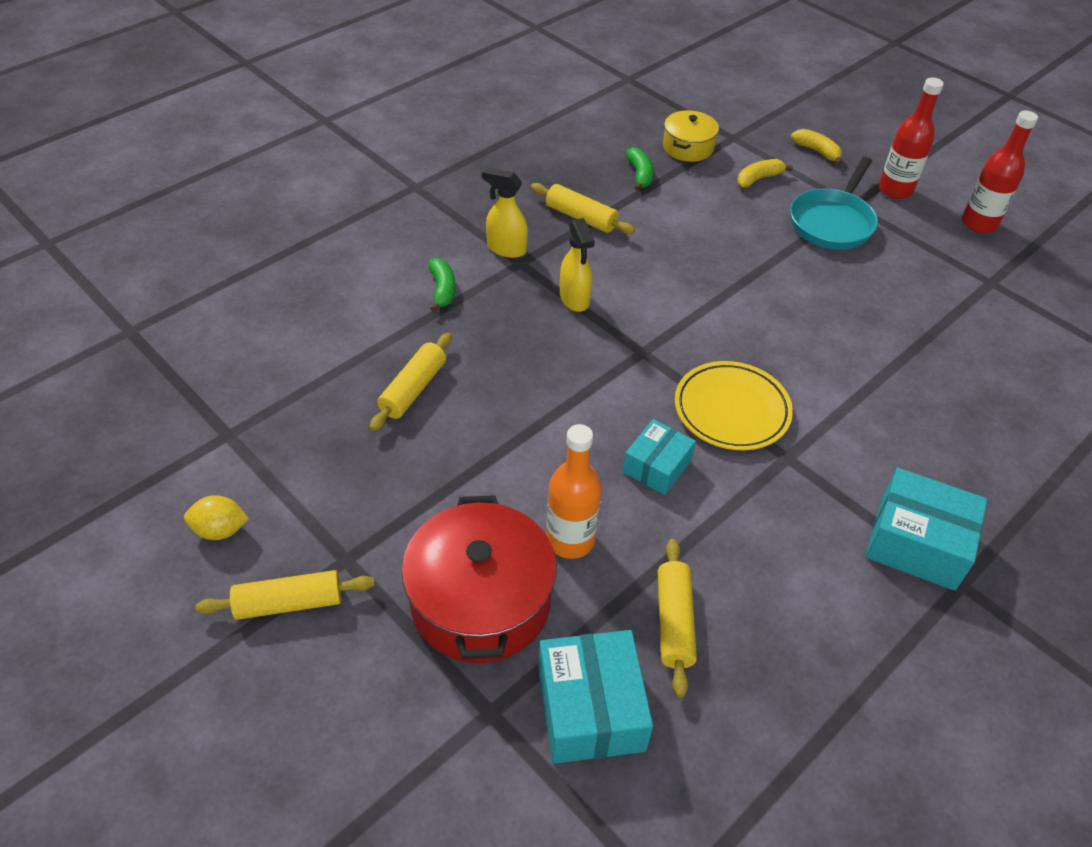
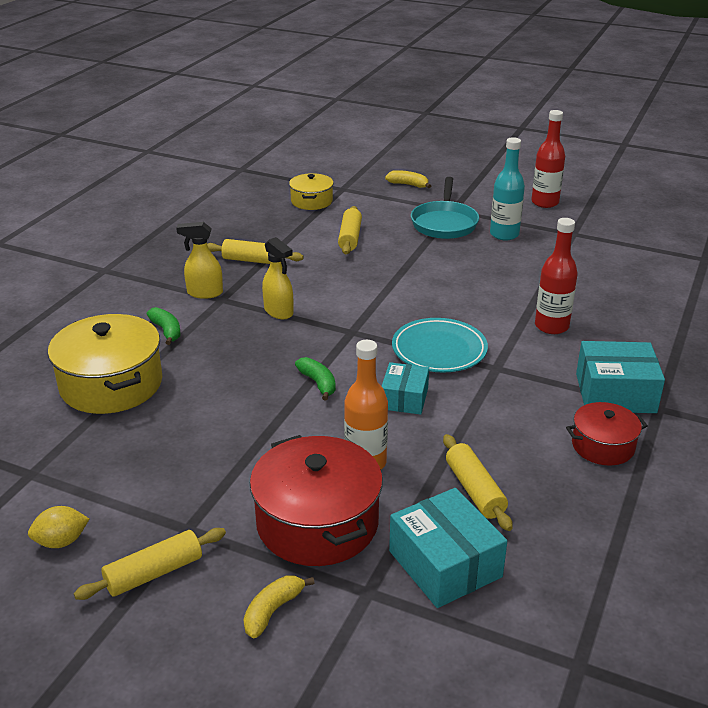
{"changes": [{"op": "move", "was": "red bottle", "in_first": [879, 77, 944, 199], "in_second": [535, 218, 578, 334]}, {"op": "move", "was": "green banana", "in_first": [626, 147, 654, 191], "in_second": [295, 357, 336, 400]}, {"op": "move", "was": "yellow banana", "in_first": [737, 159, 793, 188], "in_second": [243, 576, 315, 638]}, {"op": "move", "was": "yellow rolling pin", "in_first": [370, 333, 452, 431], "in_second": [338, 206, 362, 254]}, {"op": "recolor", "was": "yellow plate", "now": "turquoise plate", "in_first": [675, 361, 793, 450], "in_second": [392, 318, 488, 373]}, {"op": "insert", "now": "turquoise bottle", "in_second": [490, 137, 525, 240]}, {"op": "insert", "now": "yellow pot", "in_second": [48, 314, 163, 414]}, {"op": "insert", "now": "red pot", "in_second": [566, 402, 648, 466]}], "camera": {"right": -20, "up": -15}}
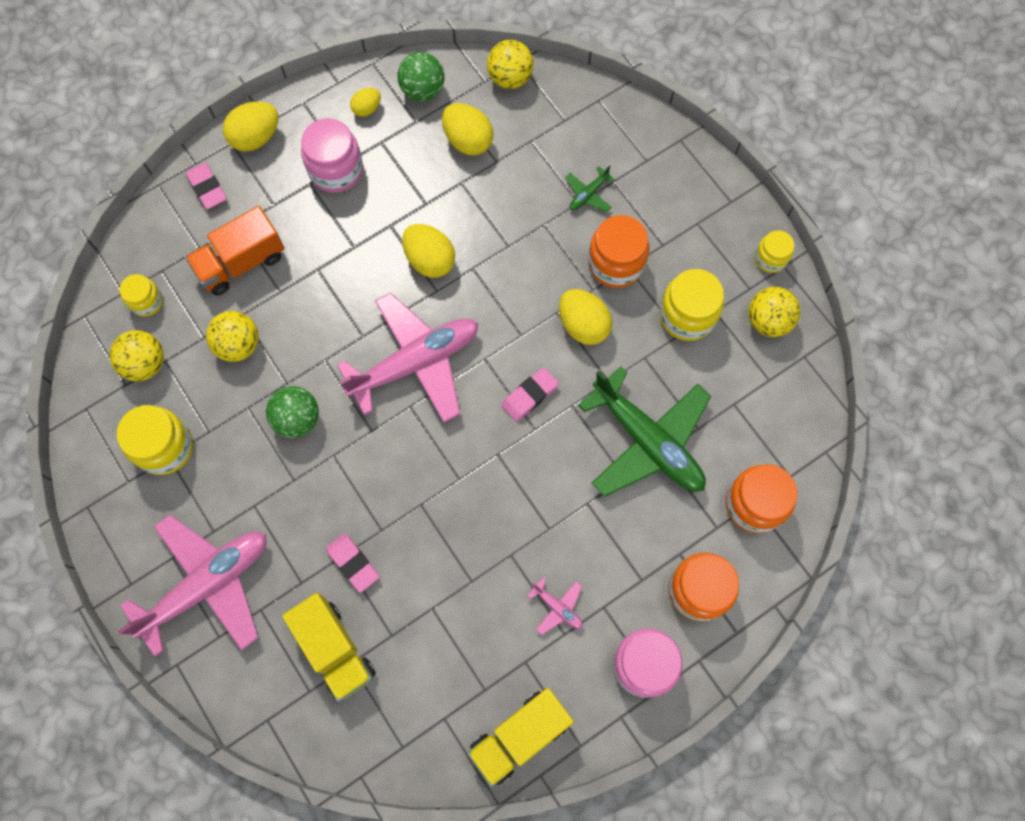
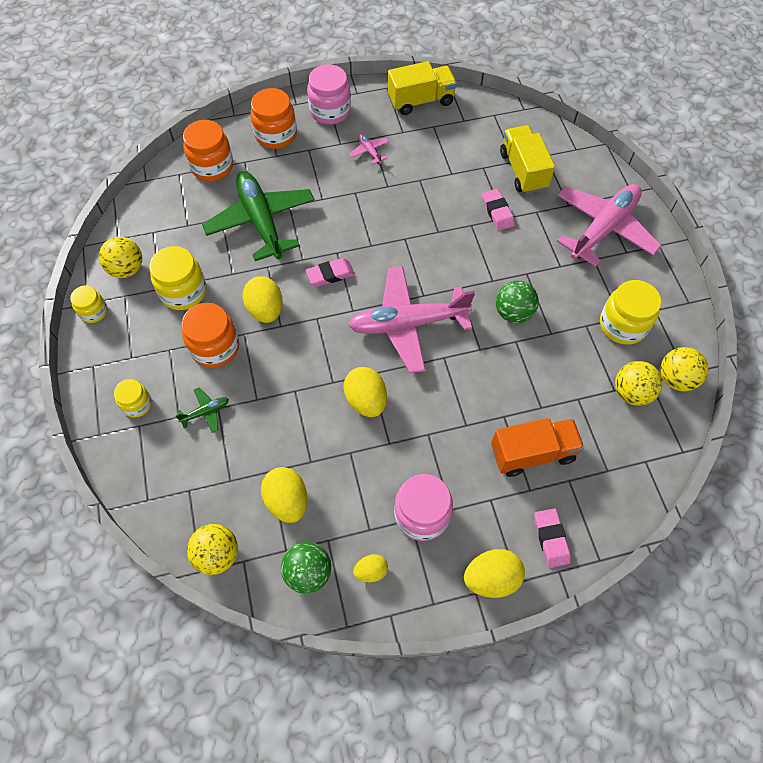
{"changes": [{"op": "move", "was": "yellow jar", "in_first": [120, 274, 163, 316], "in_second": [114, 379, 152, 418]}, {"op": "move", "was": "yellow ball", "in_first": [206, 311, 259, 362], "in_second": [660, 347, 708, 391]}, {"op": "rotate", "was": "pink plane", "in_first": [118, 515, 266, 657], "in_second": [557, 184, 661, 267], "clockwise": 150}], "camera": {"right": -160, "up": -10}}
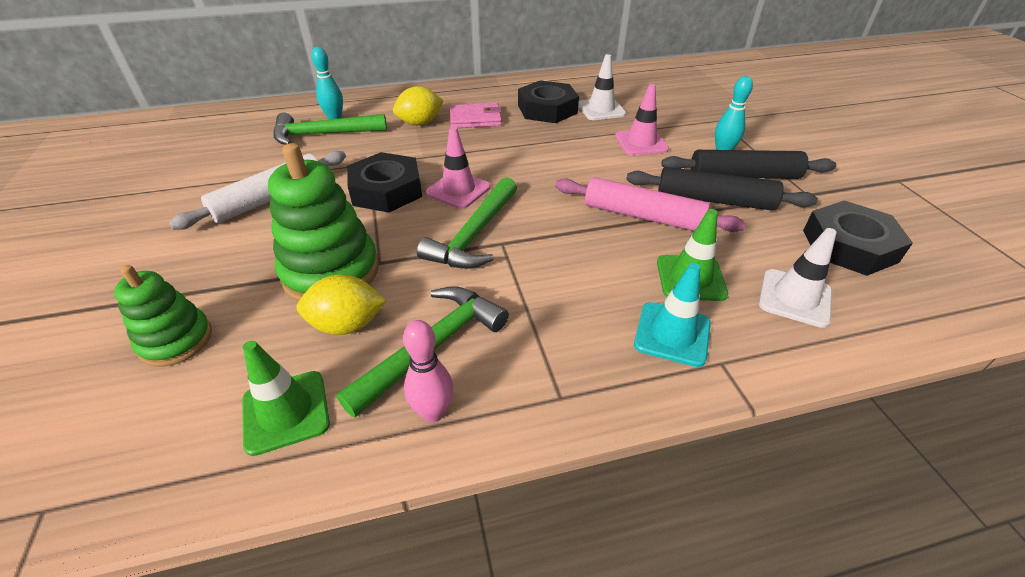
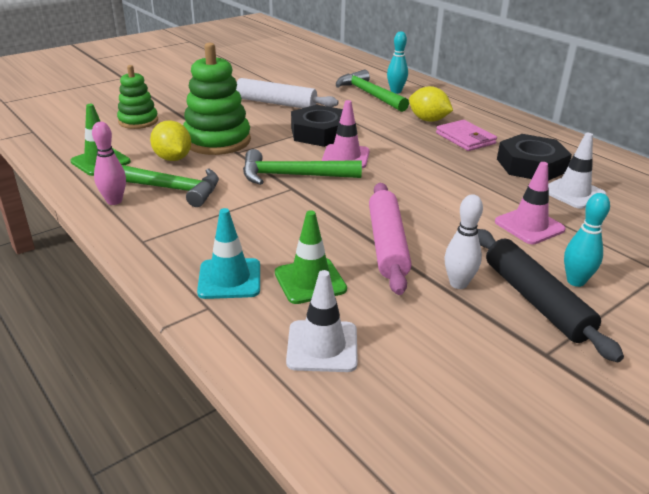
{"changes": [{"op": "replace", "was": "black rolling pin", "now": "white bowling pin", "in_first": [626, 167, 818, 211], "in_second": [444, 194, 483, 289]}, {"op": "delete", "was": "black nut", "in_first": [803, 201, 913, 276]}], "camera": {"right": 65, "up": -10}}
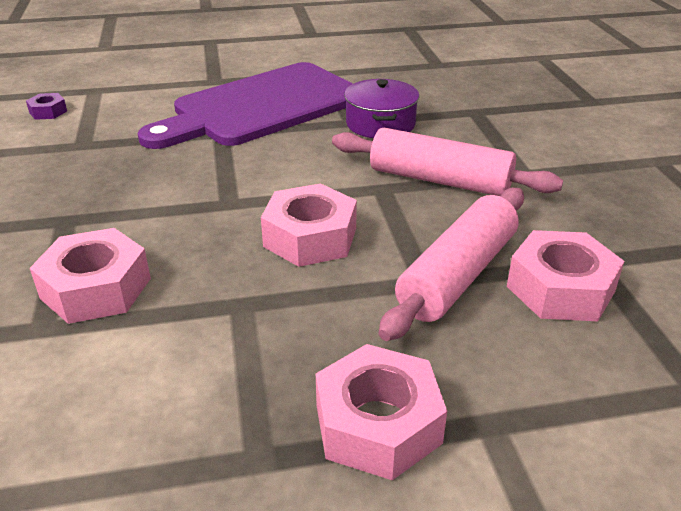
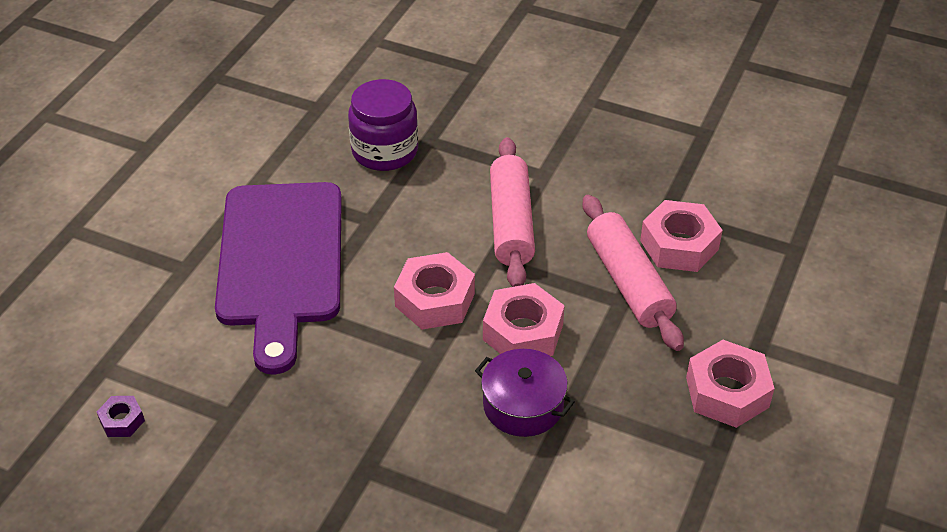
{"changes": [{"op": "move", "was": "purple pot", "in_first": [344, 79, 419, 138], "in_second": [475, 349, 575, 437]}, {"op": "rotate", "was": "pink rolling pin", "in_first": [332, 128, 563, 196], "in_second": [490, 137, 535, 287], "clockwise": -60}, {"op": "move", "was": "pink nut", "in_first": [30, 228, 151, 324], "in_second": [394, 252, 475, 329]}, {"op": "insert", "now": "purple jar", "in_second": [348, 79, 418, 171]}], "camera": {"right": -55, "up": 10}}
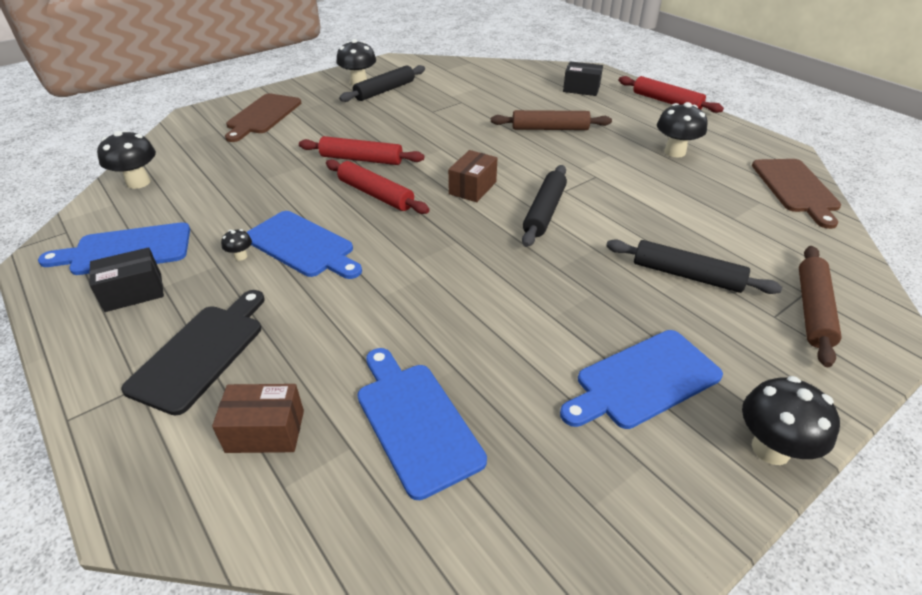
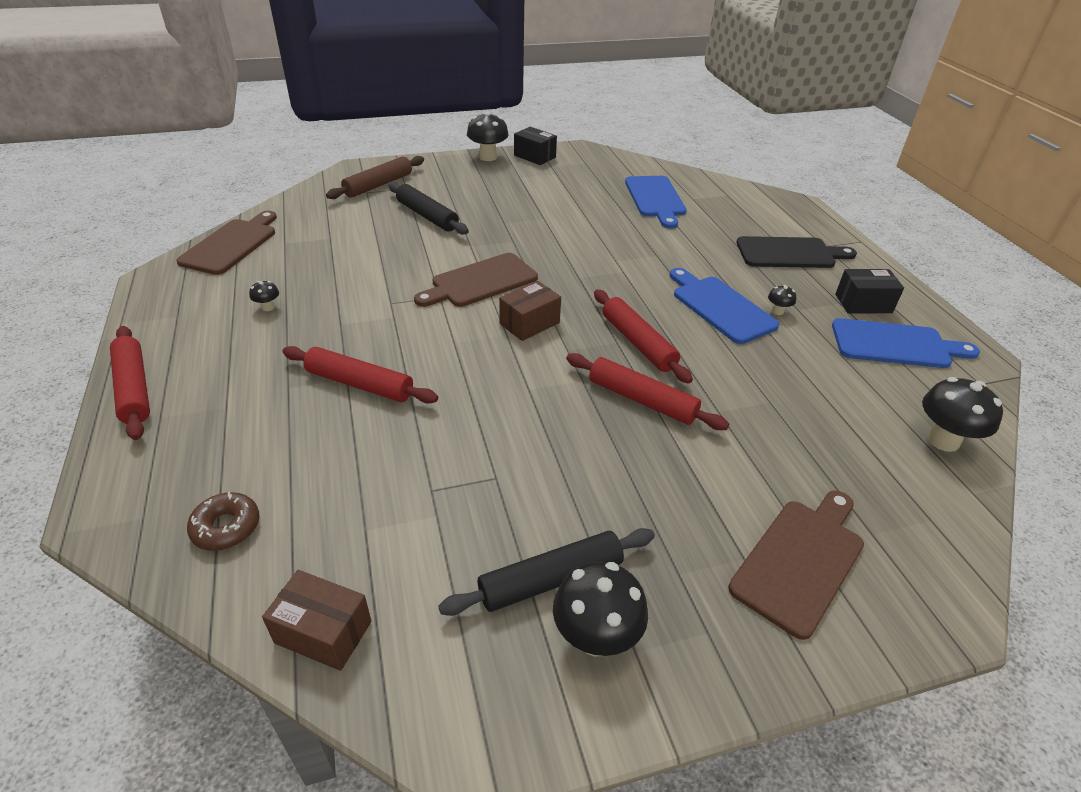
{"changes": [{"op": "move", "was": "black box", "in_first": [563, 61, 603, 96], "in_second": [514, 127, 557, 165]}, {"op": "resize", "was": "black mushroom", "in_first": [657, 102, 708, 158], "in_second": [249, 281, 279, 311], "ratio": 0.48}, {"op": "recolor", "was": "brown rolling pin", "now": "red rolling pin", "in_first": [491, 110, 612, 130], "in_second": [282, 346, 438, 403]}, {"op": "replace", "was": "black rolling pin", "now": "brown cutting board", "in_first": [522, 165, 567, 247], "in_second": [414, 253, 538, 307]}, {"op": "rotate", "was": "black cutting board", "in_first": [121, 290, 265, 416], "in_second": [736, 236, 857, 268], "clockwise": -135}, {"op": "delete", "was": "blue cutting board", "in_first": [560, 330, 723, 429]}, {"op": "move", "was": "brown box", "in_first": [212, 384, 304, 453], "in_second": [262, 570, 372, 671]}, {"op": "insert", "now": "brown donut", "in_second": [187, 492, 260, 551]}], "camera": {"right": -160, "up": 0}}
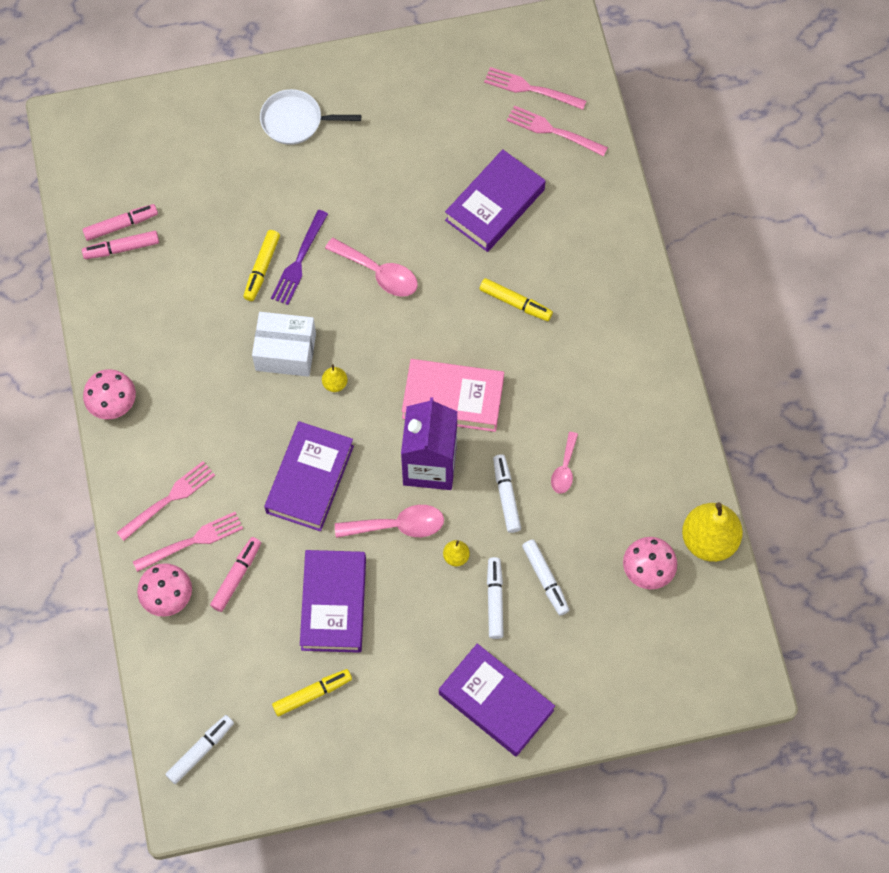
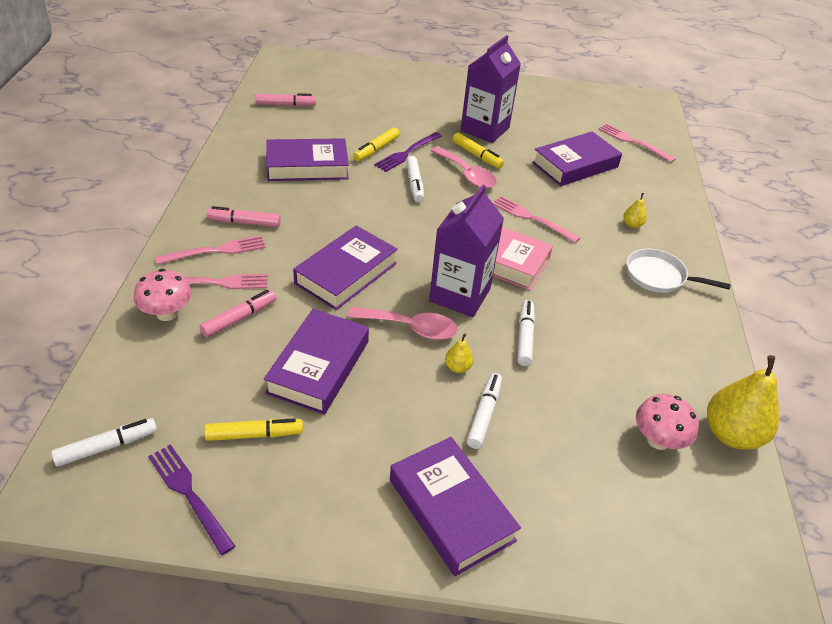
{"changes": [{"op": "move", "was": "pink fork", "in_first": [484, 67, 586, 110], "in_second": [492, 196, 580, 243]}, {"op": "move", "was": "white pan", "in_first": [260, 89, 361, 145], "in_second": [627, 249, 731, 293]}, {"op": "move", "was": "pink marker", "in_first": [82, 231, 159, 259], "in_second": [206, 206, 281, 227]}, {"op": "move", "was": "yellow marker", "in_first": [479, 278, 553, 321], "in_second": [453, 133, 504, 169]}, {"op": "delete", "was": "white box", "in_first": [252, 312, 316, 377]}, {"op": "move", "was": "yellow pear", "in_first": [322, 364, 348, 392], "in_second": [623, 193, 647, 228]}, {"op": "delete", "was": "pink mushroom", "in_first": [83, 369, 136, 419]}, {"op": "delete", "was": "pink spoon", "in_first": [551, 432, 578, 493]}, {"op": "move", "was": "white marker", "in_first": [522, 539, 569, 616], "in_second": [406, 156, 424, 202]}, {"op": "insert", "now": "purple carton", "in_second": [461, 35, 521, 143]}, {"op": "insert", "now": "purple book", "in_second": [266, 138, 349, 181]}, {"op": "insert", "now": "purple fork", "in_second": [148, 444, 235, 555]}], "camera": {"right": 15, "up": -25}}
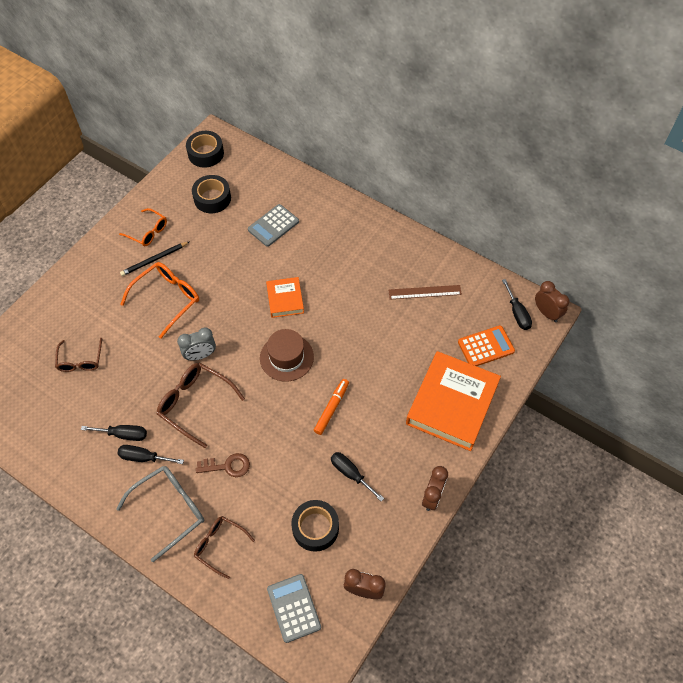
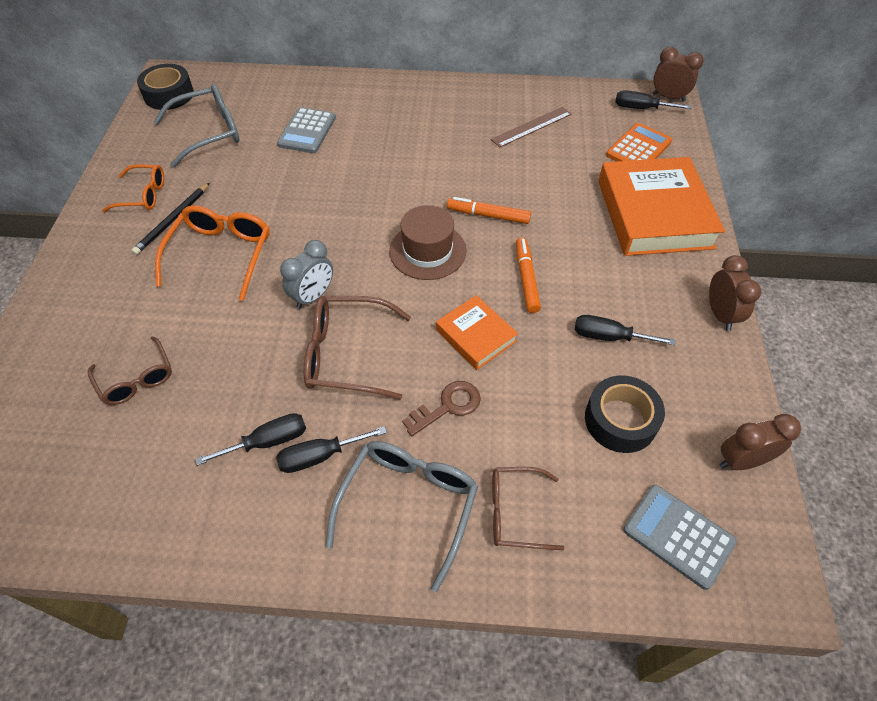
{"changes": [{"op": "replace", "was": "black tape", "now": "grey glasses", "in_first": [192, 175, 231, 213], "in_second": [154, 84, 240, 168]}, {"op": "move", "was": "orange book", "in_first": [266, 277, 304, 318], "in_second": [436, 295, 518, 370]}, {"op": "rotate", "was": "black screwdriver", "in_first": [502, 279, 532, 330], "in_second": [615, 90, 692, 109], "clockwise": 150}, {"op": "insert", "now": "orange marker", "in_second": [447, 197, 531, 224]}], "camera": {"right": -30, "up": -5}}
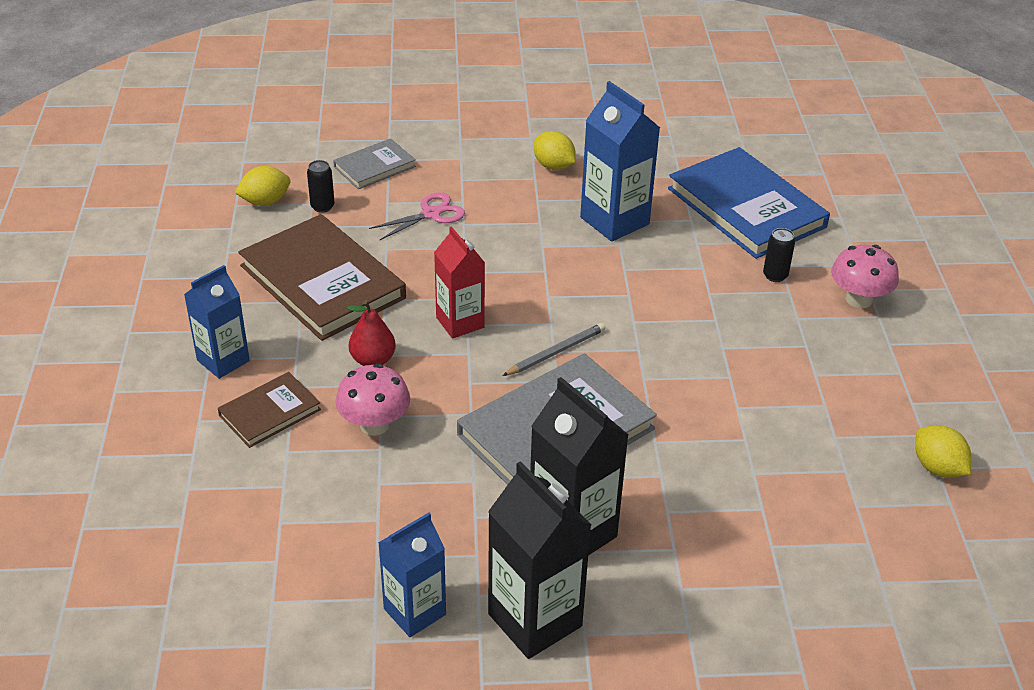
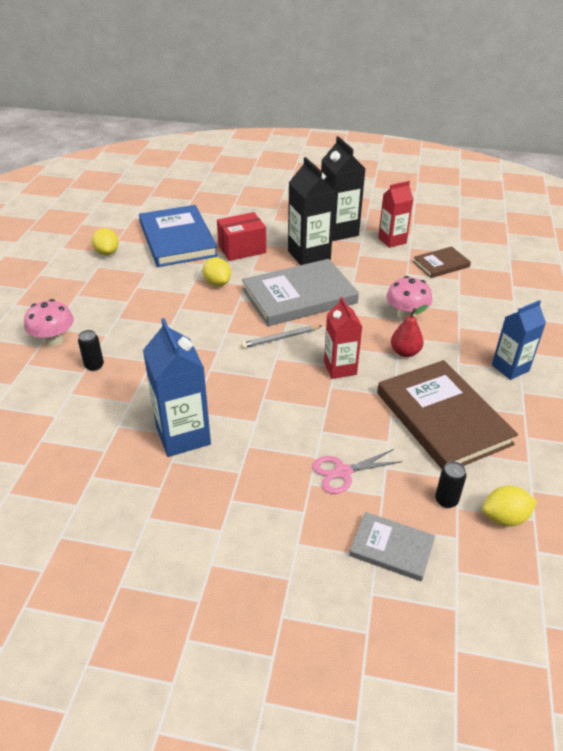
{"changes": [{"op": "move", "was": "yellow lemon", "in_first": [534, 131, 576, 170], "in_second": [203, 257, 231, 286]}, {"op": "rotate", "was": "grey book", "in_first": [333, 138, 416, 189], "in_second": [349, 512, 435, 582], "clockwise": 45}, {"op": "move", "was": "blue book", "in_first": [668, 147, 830, 259], "in_second": [139, 205, 218, 267]}, {"op": "move", "was": "brown book", "in_first": [218, 372, 321, 448], "in_second": [413, 246, 471, 278]}, {"op": "recolor", "was": "blue carton", "now": "red carton", "in_first": [378, 513, 446, 637], "in_second": [378, 181, 414, 248]}, {"op": "insert", "now": "red box", "in_second": [217, 212, 266, 261]}], "camera": {"right": -165, "up": 0}}
